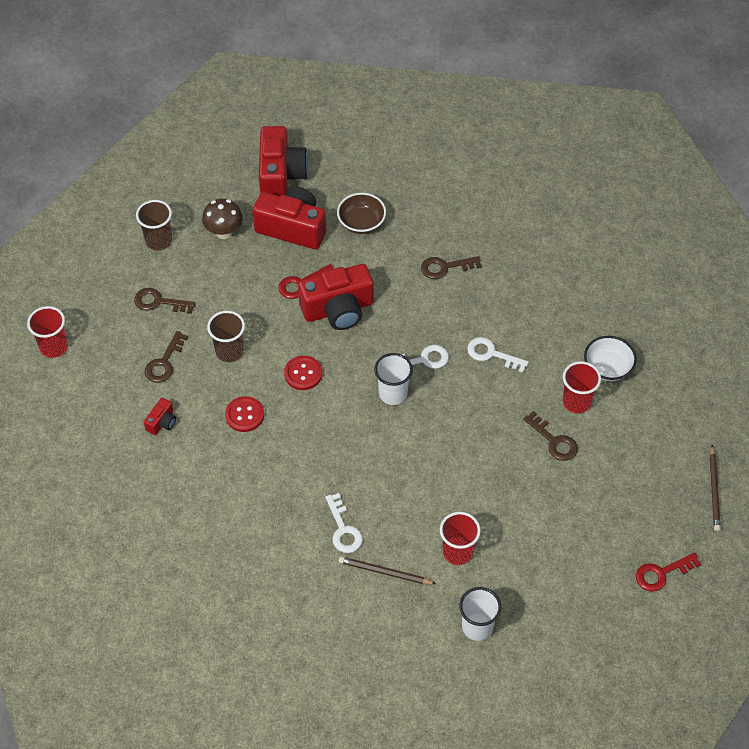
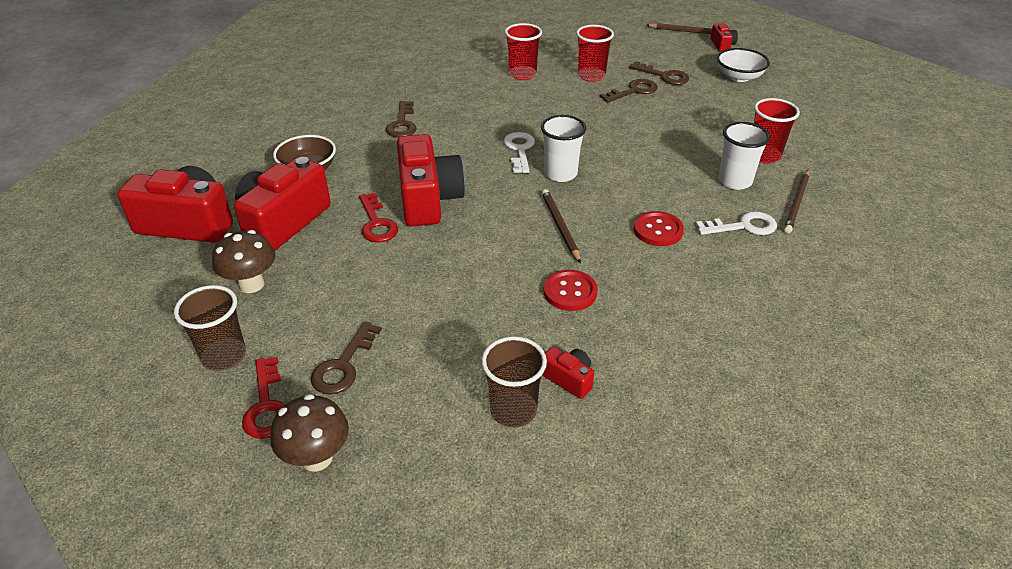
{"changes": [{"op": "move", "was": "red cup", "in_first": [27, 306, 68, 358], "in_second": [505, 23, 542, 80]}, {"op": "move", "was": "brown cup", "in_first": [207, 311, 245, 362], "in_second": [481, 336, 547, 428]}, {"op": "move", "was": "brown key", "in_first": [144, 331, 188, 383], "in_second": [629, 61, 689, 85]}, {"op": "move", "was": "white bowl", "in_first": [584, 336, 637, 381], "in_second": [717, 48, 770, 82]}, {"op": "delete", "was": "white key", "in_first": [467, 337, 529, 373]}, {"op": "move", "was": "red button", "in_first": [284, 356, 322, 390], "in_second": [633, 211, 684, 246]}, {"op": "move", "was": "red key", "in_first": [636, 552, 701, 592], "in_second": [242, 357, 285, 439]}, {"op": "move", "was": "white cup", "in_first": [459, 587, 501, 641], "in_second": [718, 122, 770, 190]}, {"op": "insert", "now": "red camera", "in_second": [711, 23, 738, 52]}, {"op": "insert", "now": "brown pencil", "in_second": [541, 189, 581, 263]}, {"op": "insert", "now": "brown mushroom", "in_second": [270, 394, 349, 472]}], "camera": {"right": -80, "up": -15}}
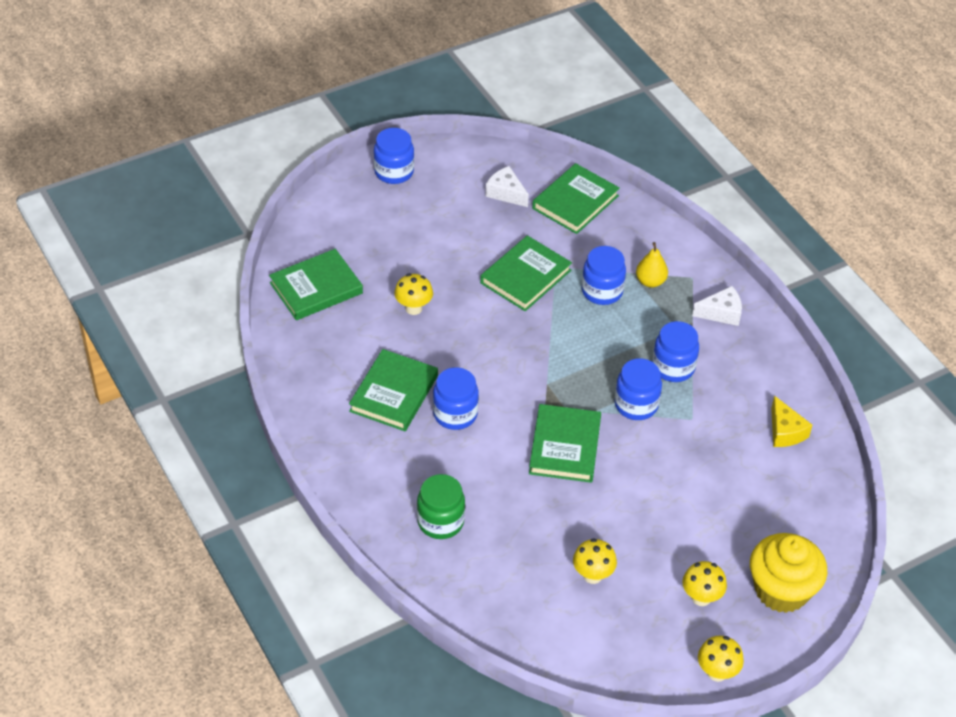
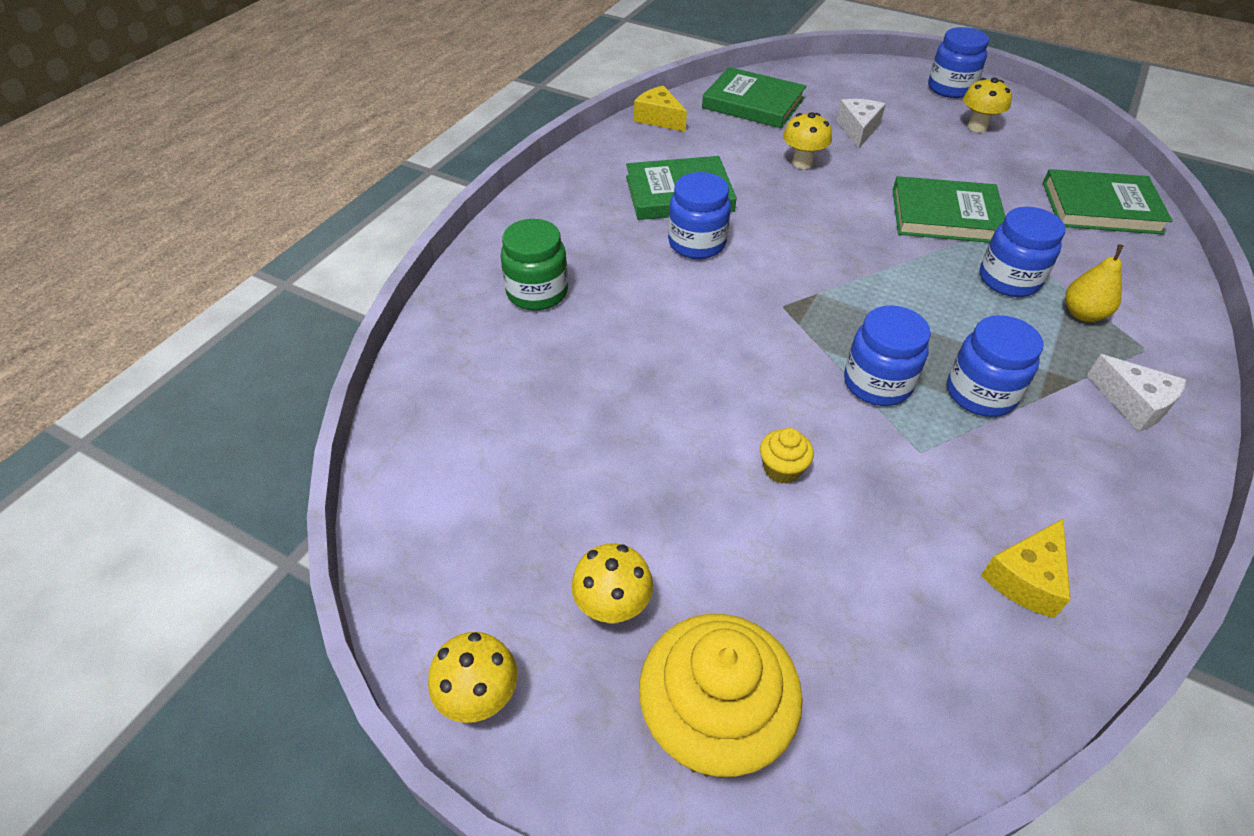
{"changes": [{"op": "move", "was": "white cheese", "in_first": [485, 166, 529, 207], "in_second": [836, 99, 886, 149]}, {"op": "delete", "was": "green book", "in_first": [529, 404, 601, 483]}, {"op": "move", "was": "yellow mushroom", "in_first": [573, 538, 617, 584], "in_second": [963, 78, 1012, 133]}, {"op": "insert", "now": "yellow cheese", "in_second": [634, 85, 687, 132]}, {"op": "insert", "now": "yellow cupcake", "in_second": [760, 428, 814, 484]}], "camera": {"right": 60, "up": 0}}
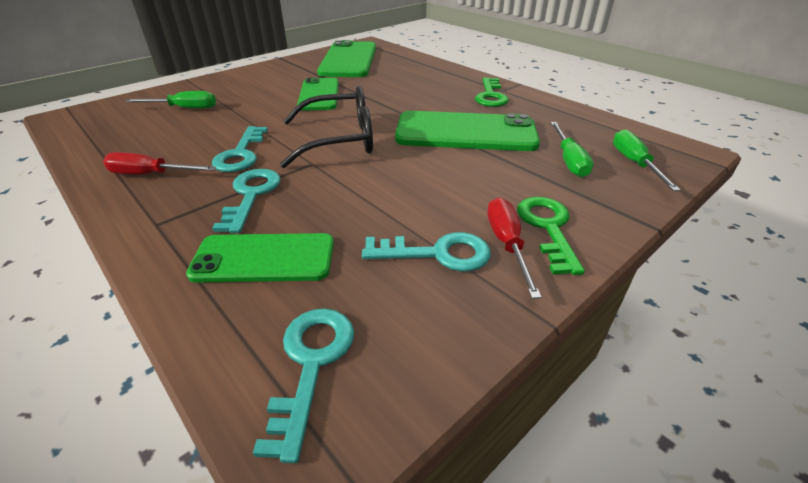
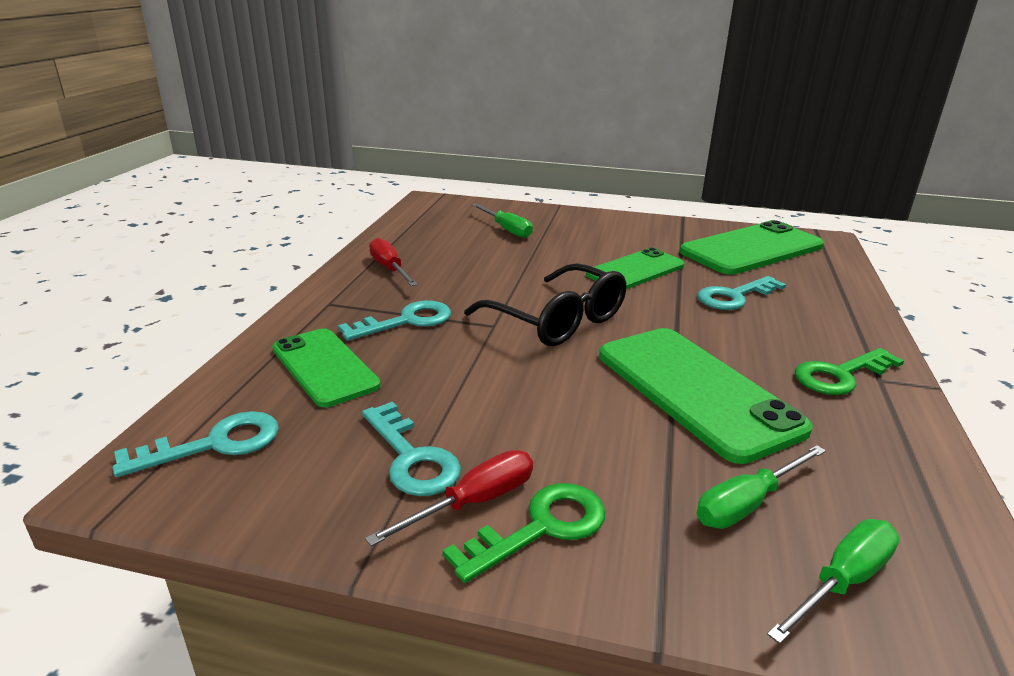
{"changes": [{"op": "move", "was": "turquoise key", "in_first": [212, 126, 268, 172], "in_second": [698, 276, 786, 310]}], "camera": {"right": 55, "up": -10}}
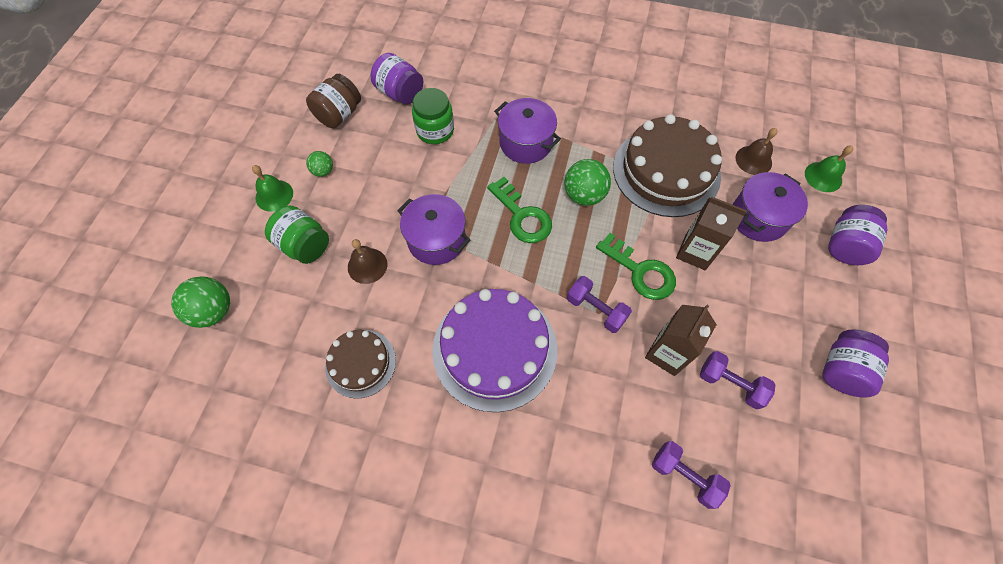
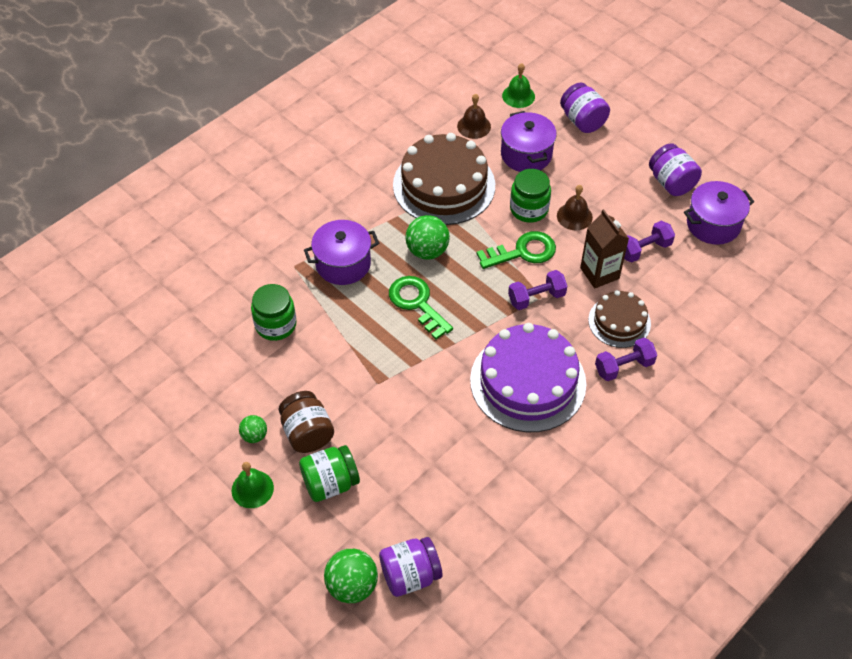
{"changes": [{"op": "move", "was": "purple jar", "in_first": [371, 53, 423, 104], "in_second": [379, 537, 443, 597]}, {"op": "move", "was": "brown jar", "in_first": [306, 74, 361, 128], "in_second": [279, 391, 334, 453]}, {"op": "rotate", "was": "green key", "in_first": [487, 177, 552, 243], "in_second": [389, 276, 453, 339], "clockwise": -120}, {"op": "move", "was": "purple pot", "in_first": [397, 194, 470, 265], "in_second": [684, 181, 754, 245]}, {"op": "replace", "was": "brown carton", "now": "green jar", "in_first": [676, 197, 747, 270], "in_second": [510, 169, 551, 223]}, {"op": "move", "was": "brown bell", "in_first": [348, 239, 387, 284], "in_second": [557, 185, 593, 230]}, {"op": "move", "was": "brown cake", "in_first": [325, 330, 396, 399], "in_second": [588, 290, 651, 348]}, {"op": "move", "was": "purple dumbbell", "in_first": [652, 441, 731, 509], "in_second": [595, 338, 657, 381]}], "camera": {"right": -60, "up": -10}}
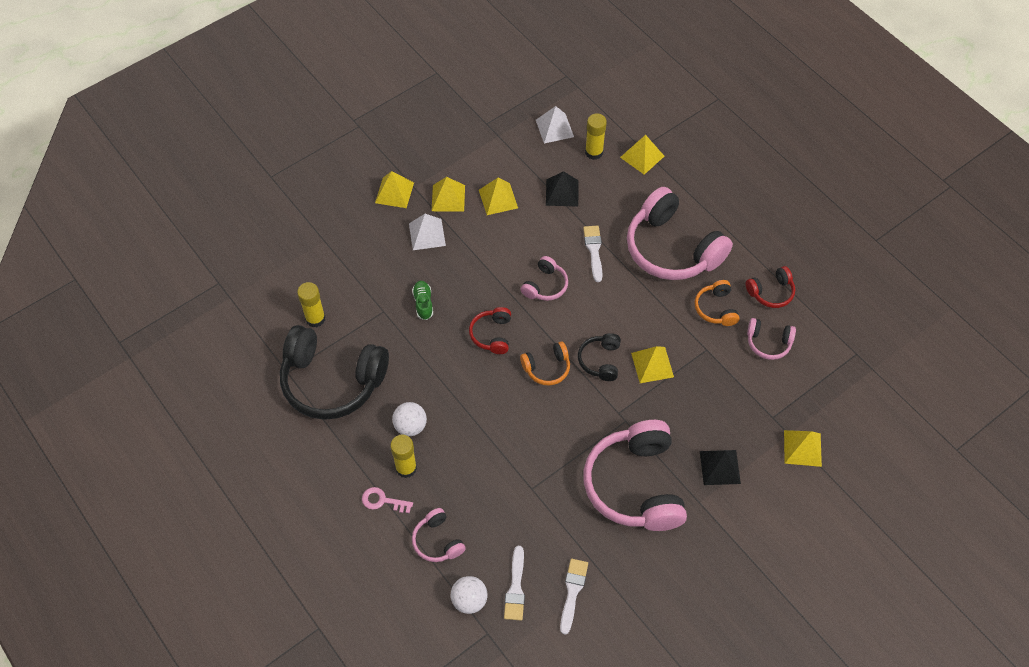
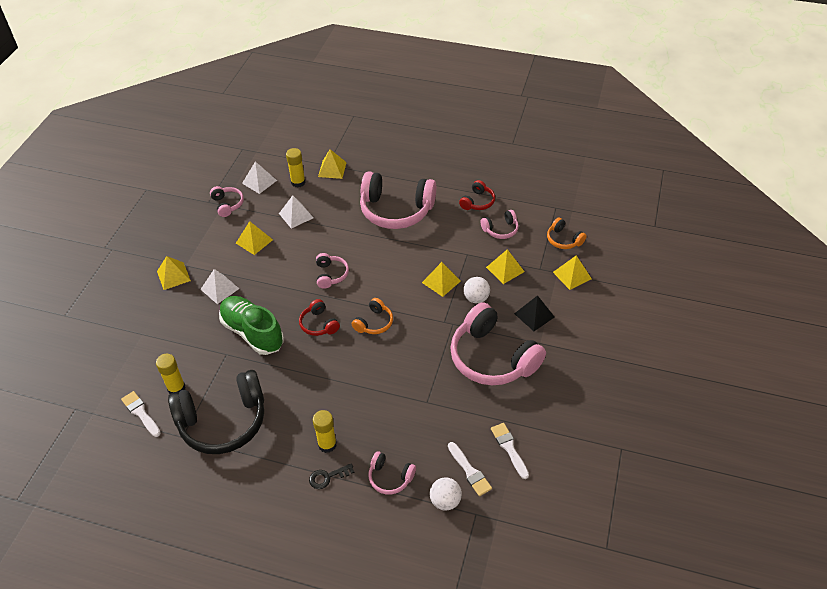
{"changes": [{"op": "recolor", "was": "black pyramid", "now": "white pyramid", "in_first": [546, 171, 579, 207], "in_second": [279, 195, 314, 229]}, {"op": "move", "was": "yellow pyramid", "in_first": [432, 177, 465, 212], "in_second": [486, 249, 525, 284]}, {"op": "move", "was": "white brush", "in_first": [583, 226, 603, 282], "in_second": [121, 391, 161, 437]}, {"op": "move", "was": "orange headphones", "in_first": [695, 280, 740, 326], "in_second": [547, 217, 587, 249]}, {"op": "resize", "was": "green shoe", "in_first": [412, 281, 433, 320], "in_second": [219, 296, 284, 355], "ratio": 2.23}, {"op": "delete", "was": "black headphones", "in_first": [578, 333, 621, 381]}, {"op": "move", "was": "white ball", "in_first": [392, 402, 427, 436], "in_second": [463, 277, 490, 303]}, {"op": "recolor", "was": "pink key", "now": "black key", "in_first": [362, 487, 413, 513], "in_second": [309, 463, 355, 489]}, {"op": "insert", "now": "pink headphones", "in_second": [210, 186, 244, 217]}], "camera": {"right": -35, "up": -10}}
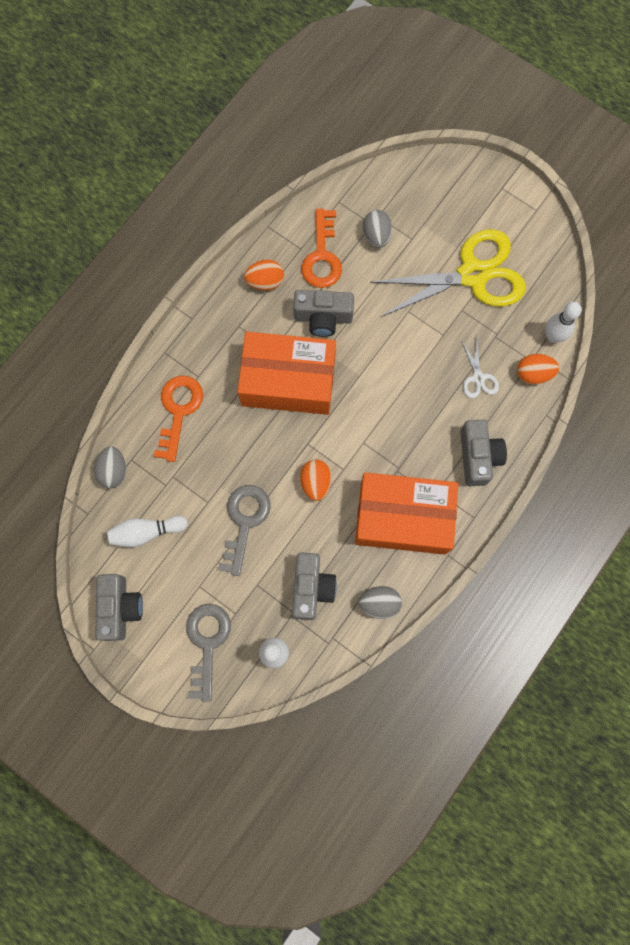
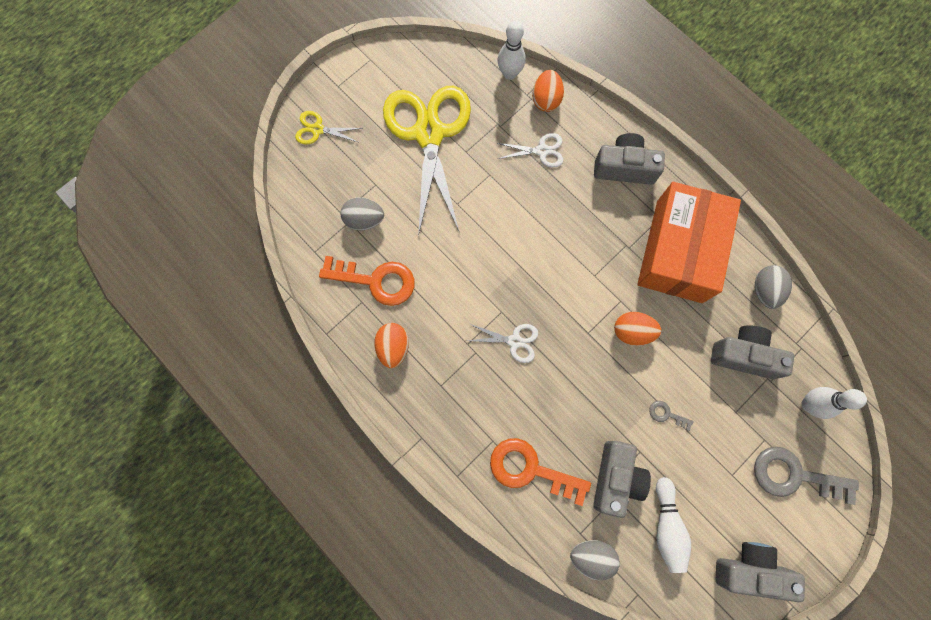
{"changes": [{"op": "move", "was": "grey camera", "in_first": [293, 290, 354, 337], "in_second": [593, 441, 651, 518]}, {"op": "replace", "was": "orange box", "now": "white scissors", "in_first": [237, 332, 336, 415], "in_second": [468, 324, 538, 363]}, {"op": "resize", "was": "grey key", "in_first": [218, 485, 271, 576], "in_second": [649, 401, 694, 431], "ratio": 0.45}, {"op": "insert", "now": "yellow scissors", "in_second": [295, 111, 363, 144]}], "camera": {"right": -80, "up": 0}}
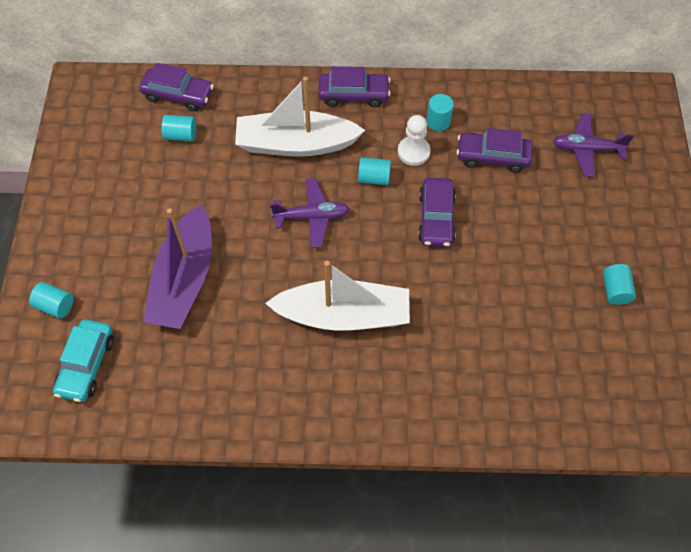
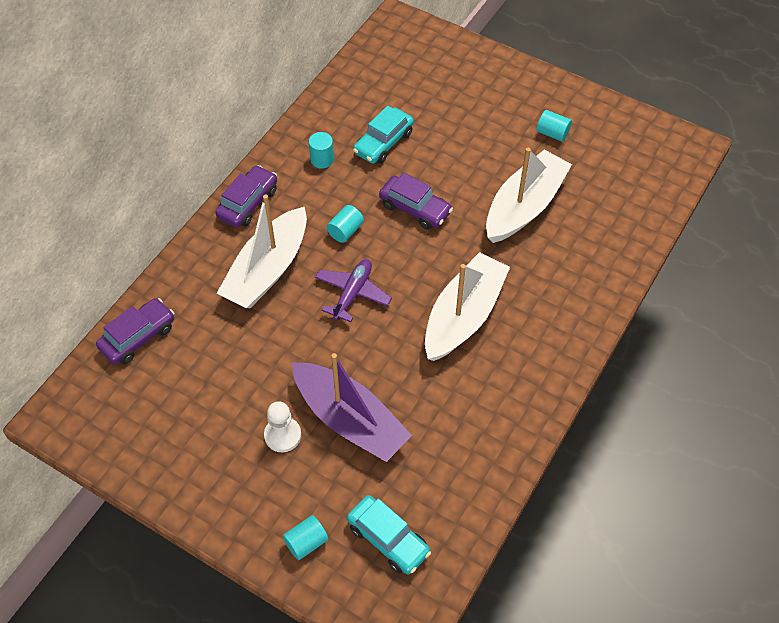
{"changes": [{"op": "delete", "was": "purple plane", "in_first": [553, 113, 634, 177]}, {"op": "delete", "was": "turquoise cylinder", "in_first": [161, 115, 197, 142]}, {"op": "move", "was": "white pawn", "in_first": [398, 115, 431, 166], "in_second": [264, 401, 301, 452]}, {"op": "recolor", "was": "purple car", "now": "turquoise car", "in_first": [457, 128, 532, 172], "in_second": [353, 106, 414, 164]}, {"op": "insert", "now": "white boat", "in_second": [486, 148, 572, 243]}], "camera": {"right": -60, "up": -5}}
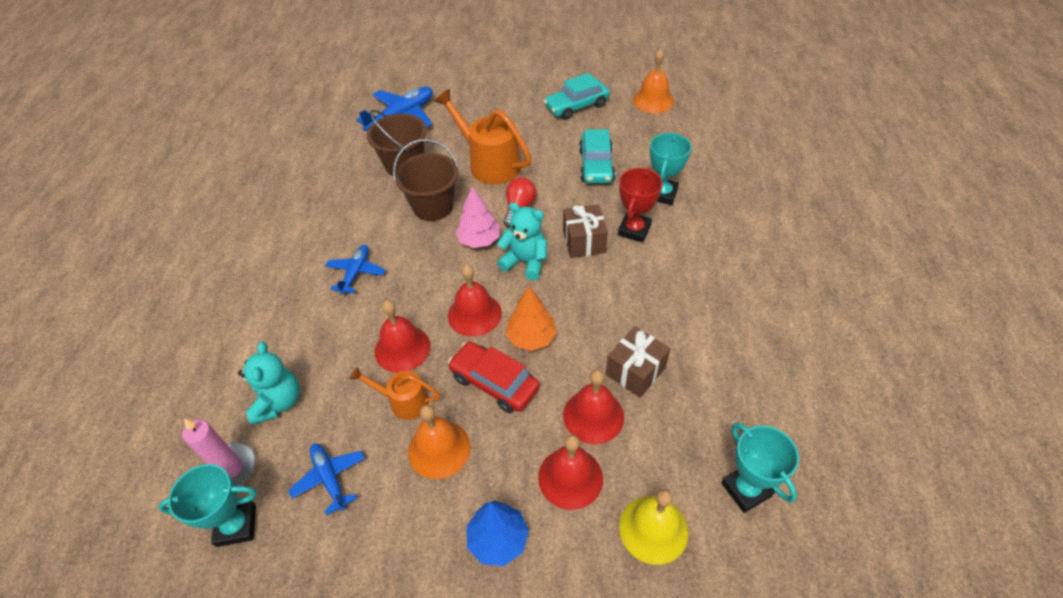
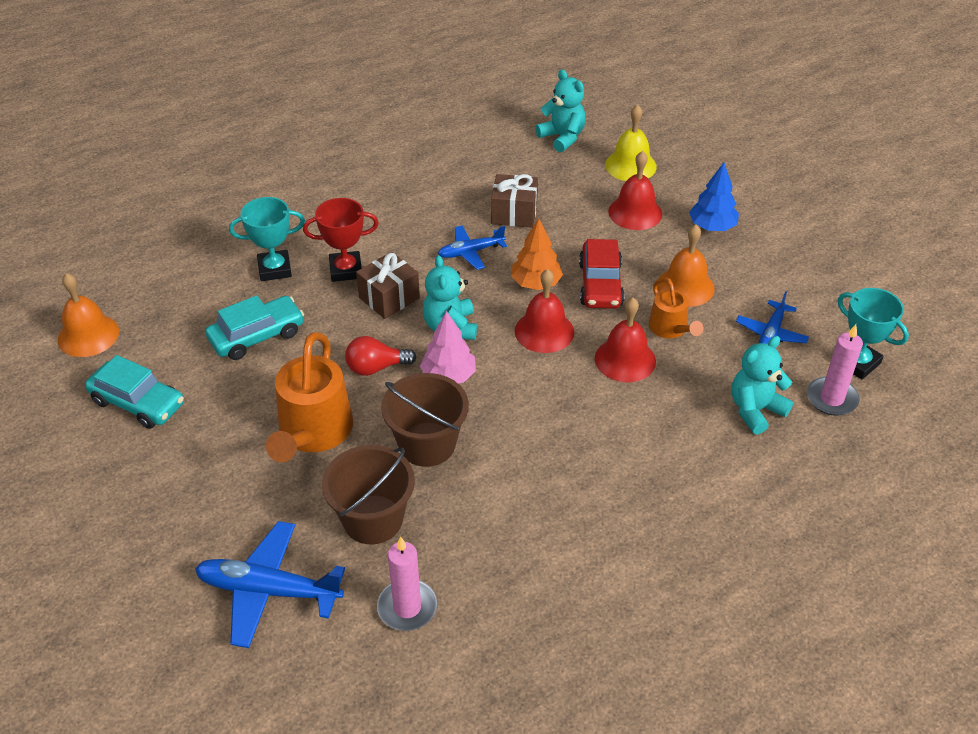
{"changes": [{"op": "move", "was": "blue plane", "in_first": [325, 245, 385, 295], "in_second": [438, 226, 507, 270]}, {"op": "delete", "was": "red bell", "in_first": [563, 369, 624, 444]}, {"op": "replace", "was": "turquoise trophy", "now": "turquoise teddy bear", "in_first": [721, 422, 799, 513], "in_second": [535, 69, 586, 152]}, {"op": "insert", "now": "pink candle", "in_second": [377, 537, 437, 631]}], "camera": {"right": -125, "up": -5}}
